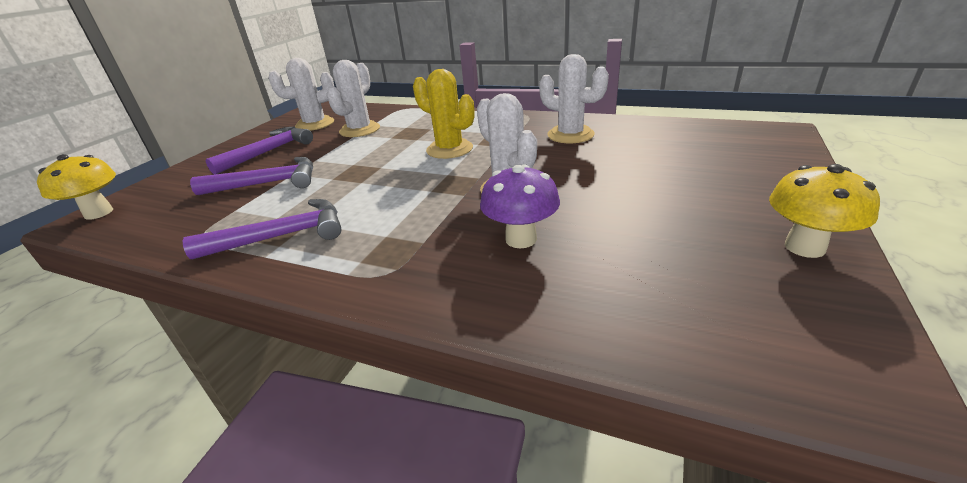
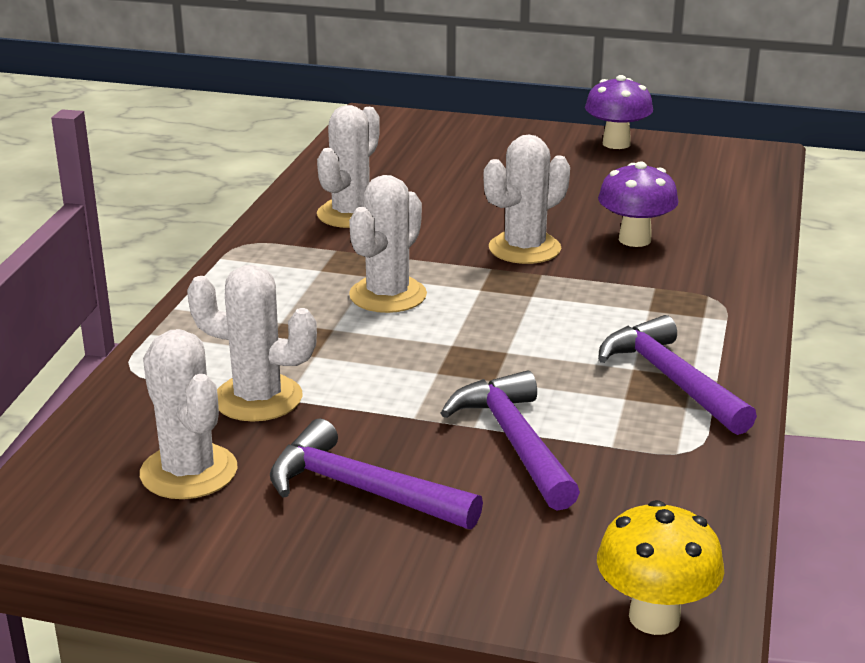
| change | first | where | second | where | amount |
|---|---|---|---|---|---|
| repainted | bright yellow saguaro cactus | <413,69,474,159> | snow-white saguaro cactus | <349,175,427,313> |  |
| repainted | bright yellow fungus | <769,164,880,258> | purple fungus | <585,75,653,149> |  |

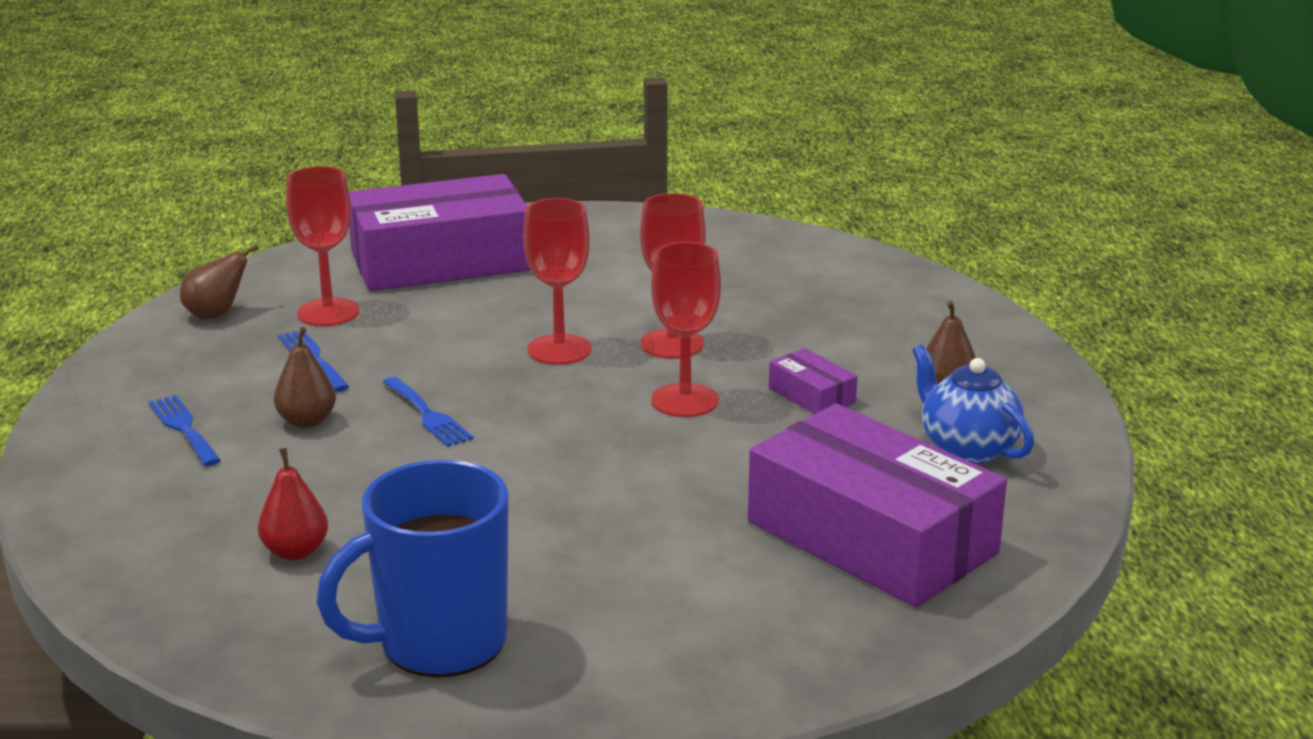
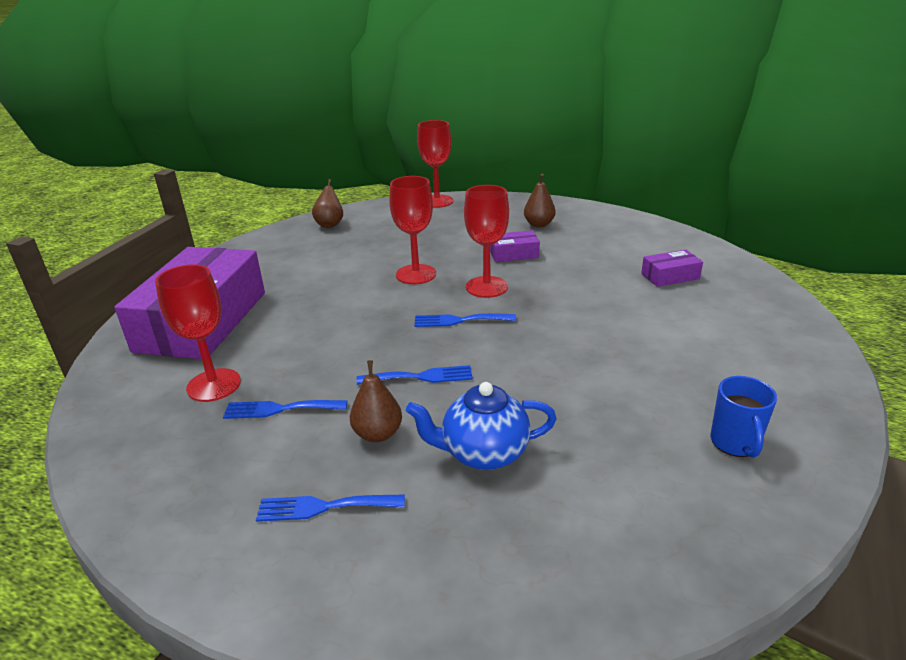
| change | first | where | second | where | amount |
|---|---|---|---|---|---|
| shifted | scarlet goblet | <523,198,592,365> |  | <417,120,453,208> |  |
| shifted | dark brown toy pear | <180,244,259,320> |  | <312,179,343,228> |  |
| shifted | royal blue teapot | <912,344,1034,464> |  | <406,382,557,470> |  |
| scaled | purple box | <748,404,1007,607> |  | <641,249,703,287> | x0.41 |
| gone | scarlet toy pear | <258,448,328,560> |  |  |  |
| scaled | royal blue coffee mug | <316,460,509,678> |  | <711,376,777,458> | x0.51 |
| new |  |  | royal blue fork | <414,313,516,327> |  |

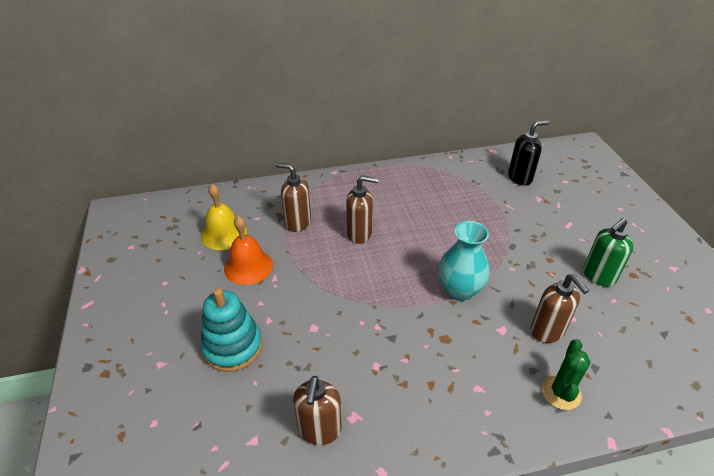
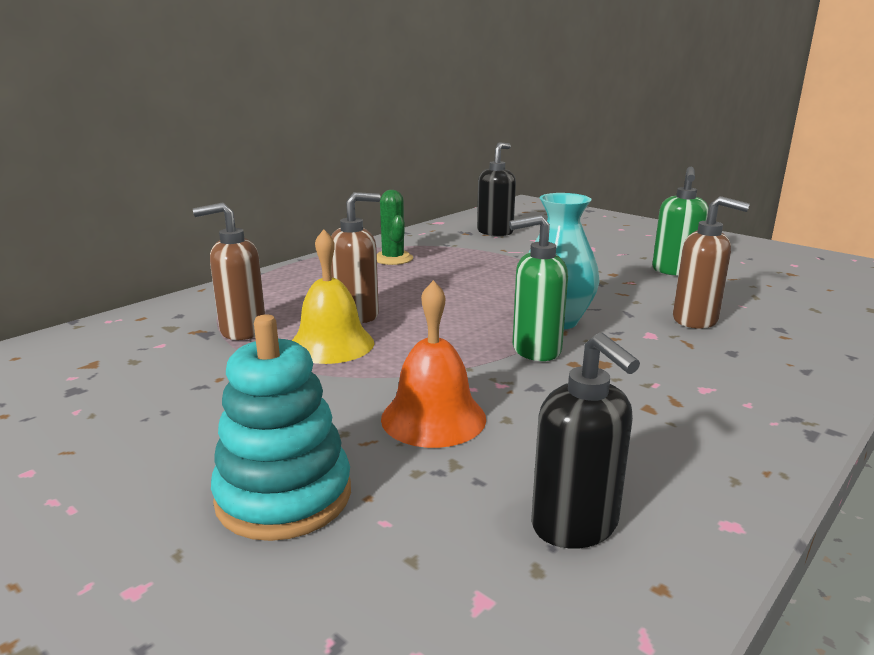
| change | first | where | second | where | amount |
|---|---|---|---|---|---|
| shifted | bright yellow bell | <201,184,247,250> |  | <292,229,374,364> |  |
| shifted | orange-coloured bell | <224,216,273,285> |  | <381,280,486,448> |  |
| shifted | leaf-green saguaro cactus | <542,339,591,410> |  | <377,190,413,265> |  |
| repainted | dark brown pump bottle | <293,376,342,445> | ebony pump bottle | <531,332,640,549> |  |
| new |  |  | leaf-green pump bottle | <509,215,568,361> |  |

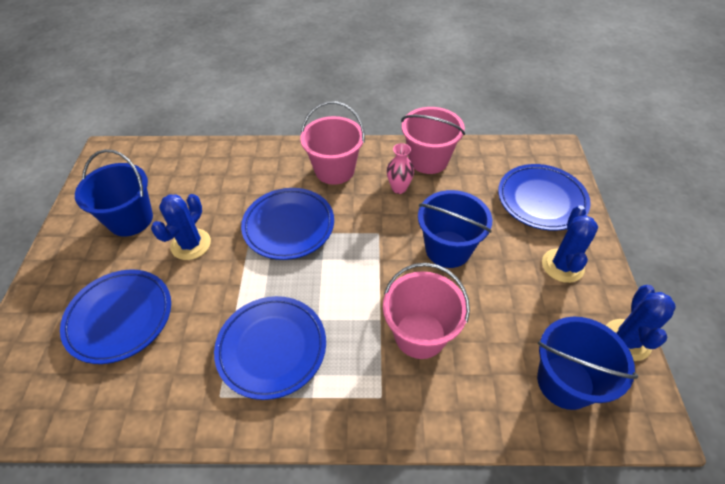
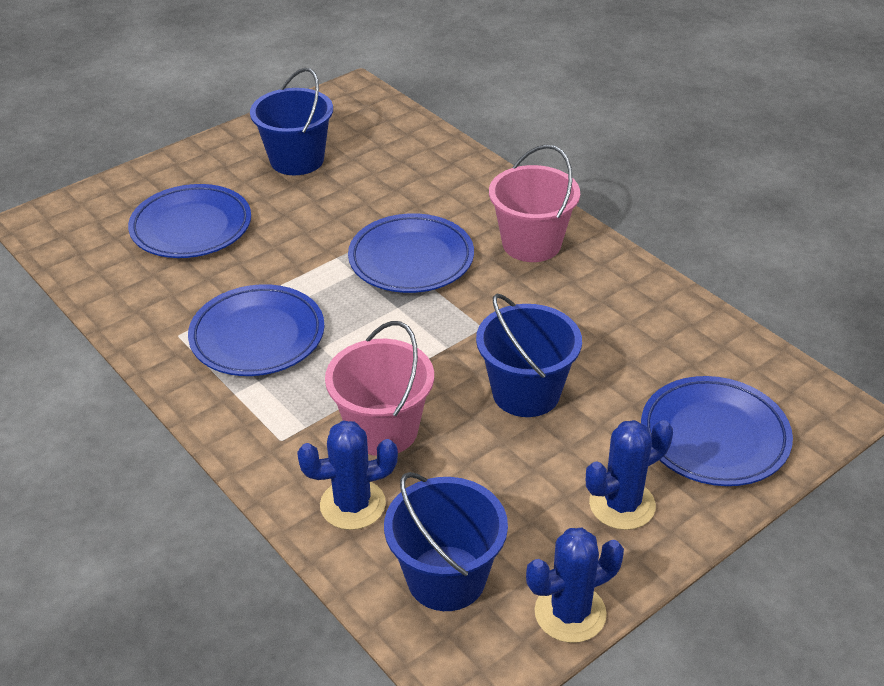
| change | first | where | second | where | amount |
|---|---|---|---|---|---|
| gone | rose-pink bucket | <401,107,465,174> |  |  |  |
| gone | rose-pink vase | <387,143,414,194> |  |  |  |
| shifted | royal blue saguaro cactus | <151,194,211,260> |  | <297,421,398,530> |  |

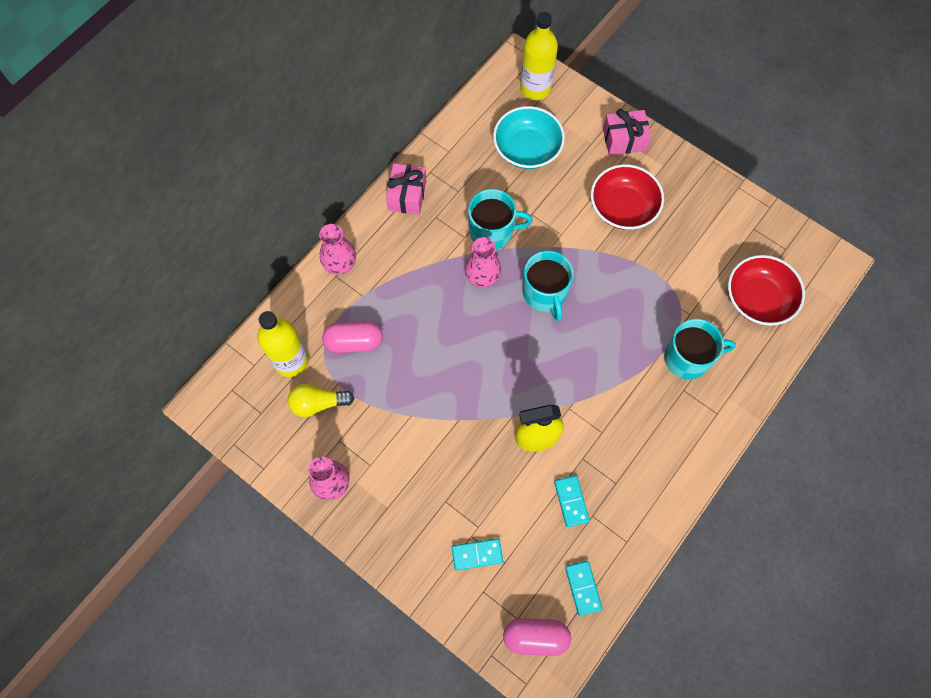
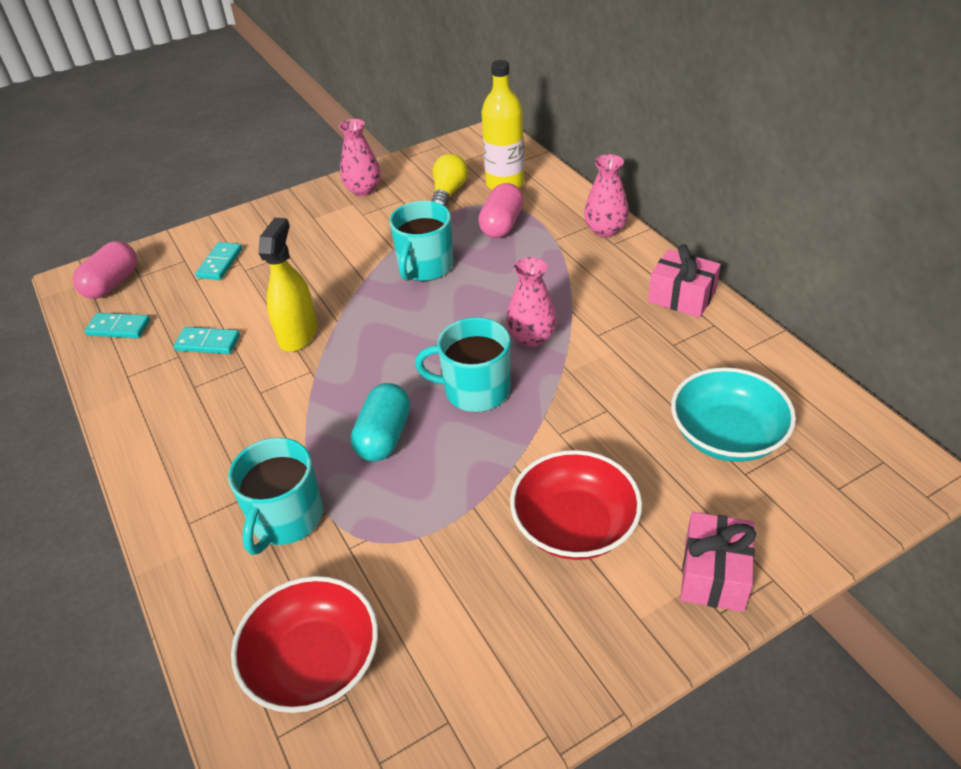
| change | first | where | second | where | amount |
|---|---|---|---|---|---|
| gone | bright yellow bottle | <520,12,558,100> |  |  |  |
| shifted | aqua coffee mug | <468,189,533,250> |  | <389,201,453,281> |  |
| new |  |  | aqua pill | <351,383,410,461> |  |

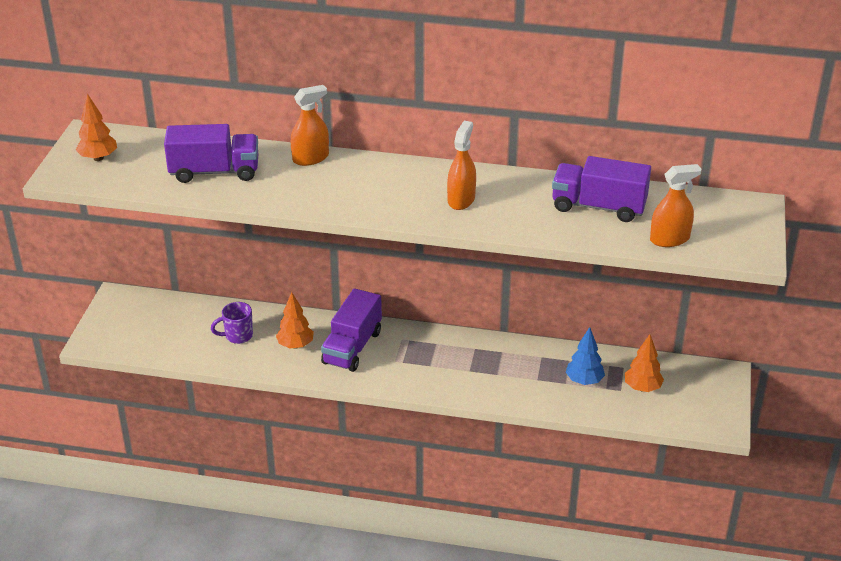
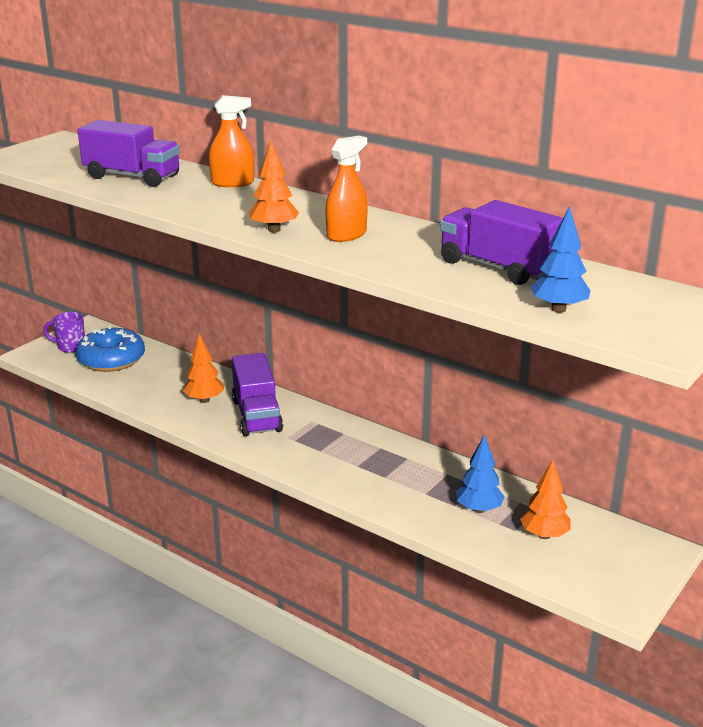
| change | first | where | second | where | amount |
|---|---|---|---|---|---|
| shifted | orange-coloured fir tree | <76,93,117,161> |  | <249,141,299,232> |  |
| swapped | orange-coloured spray bottle | <650,164,702,247> | royal blue fir tree | <530,206,591,312> |  |
| rotated | purple lorry | <321,288,382,372> |  | <232,353,283,436> | 60 degrees counterclockwise |
| shifted | purple coffee mug | <211,302,253,344> |  | <43,312,85,353> |  |
| new |  |  | royal blue doughnut | <76,326,145,372> |  |

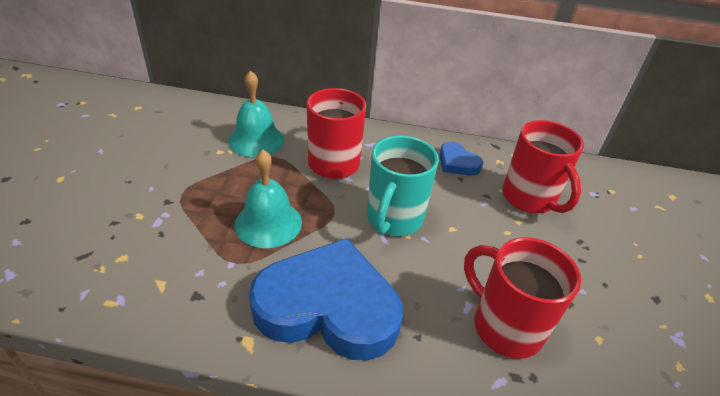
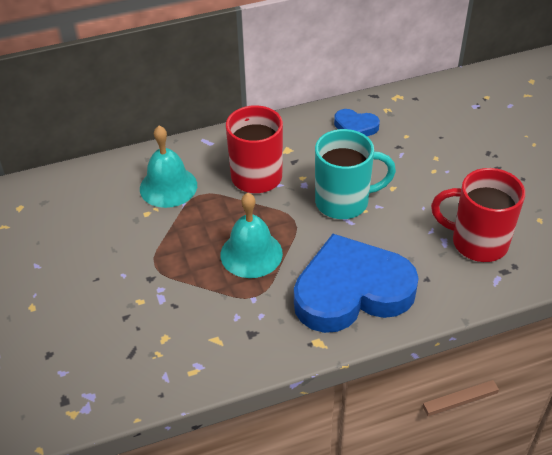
| change | first | where | second | where | amount |
|---|---|---|---|---|---|
| gone | scarlet coffee mug | <502,120,584,213> |  |  |  |
| rotated | aqua coffee mug | <367,136,439,236> |  | <315,129,396,219> | 90 degrees counterclockwise |

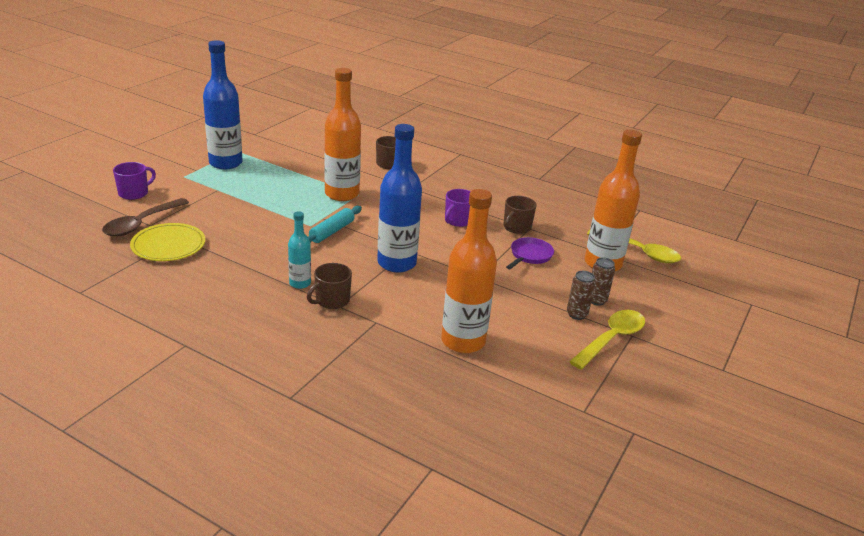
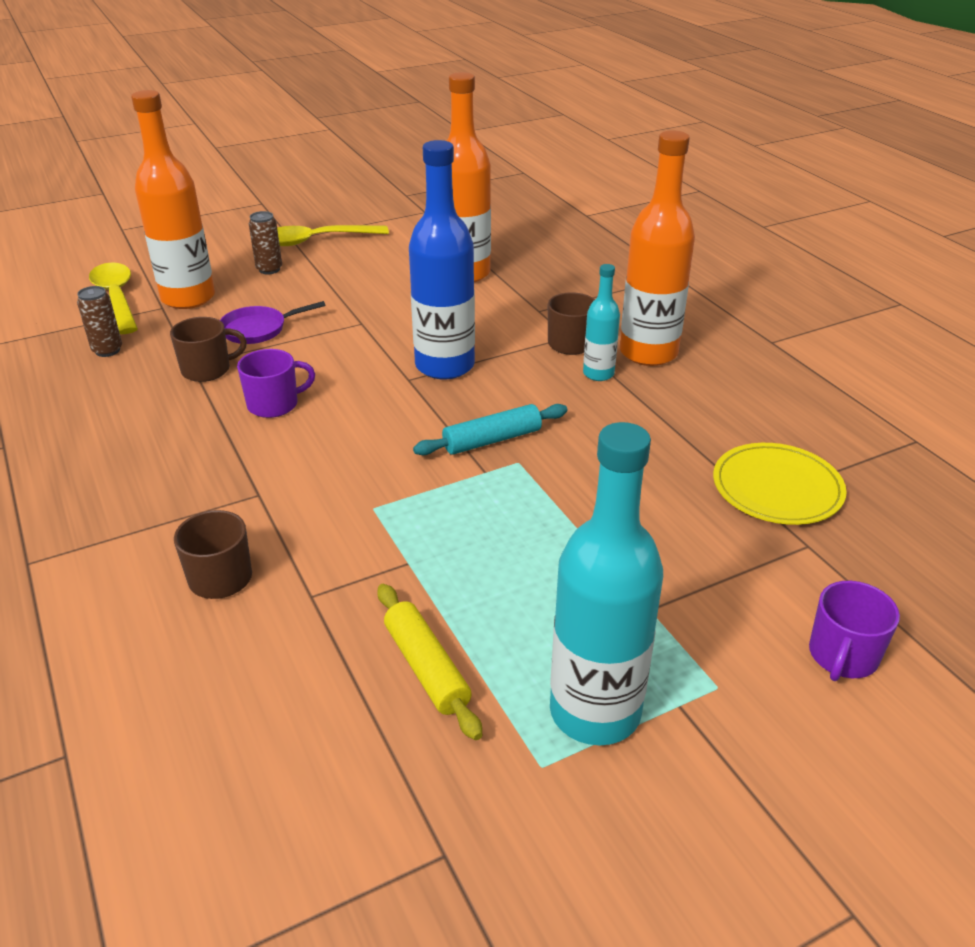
| change | first | where | second | where | amount |
|---|---|---|---|---|---|
| repainted | royal blue bottle | <203,40,243,169> | aqua bottle | <550,422,663,745> |  |
| shifted | orange-coloured bottle | <324,68,361,201> |  | <620,130,695,366> |  |
| rotated | purple coffee mug | <113,162,156,200> |  | <809,581,900,681> | 45 degrees counterclockwise |
| gone | dark brown teaspoon | <102,198,189,236> |  |  |  |
| shifted | dark brown can | <567,271,596,320> |  | <77,286,122,357> |  |
| new |  |  | bright yellow pastry roller | <377,584,482,740> |  |

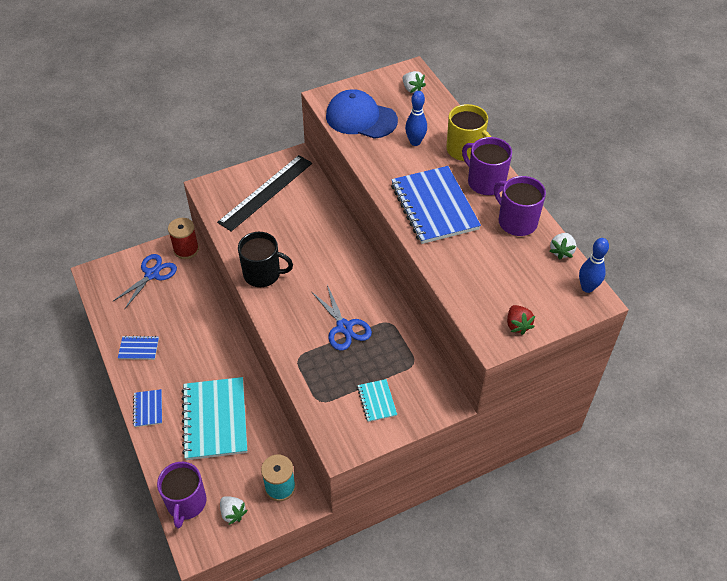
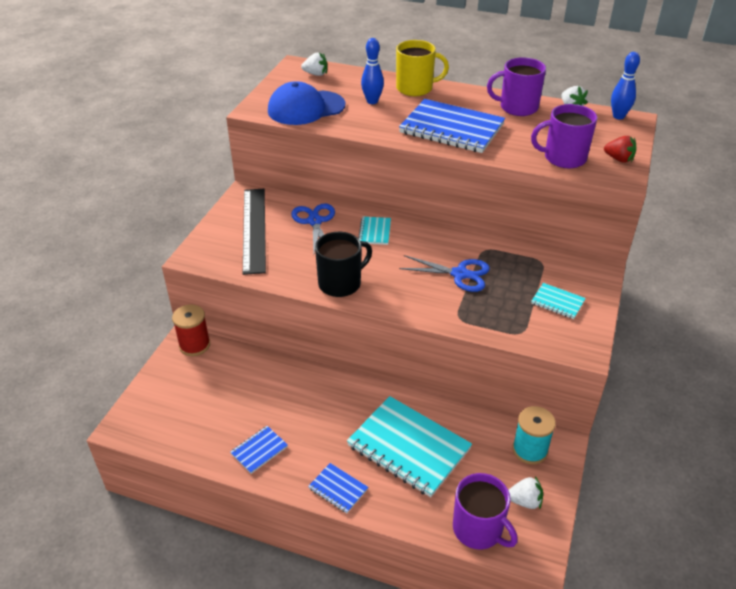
| change | first | where | second | where | amount |
|---|---|---|---|---|---|
| shifted | purple coffee mug | <462,137,512,195> |  | <531,104,597,168> |  |
| shifted | royal blue pair of scissors | <112,254,177,310> |  | <291,203,335,253> |  |
| new |  |  | aqua notebook | <358,217,391,245> |  |

